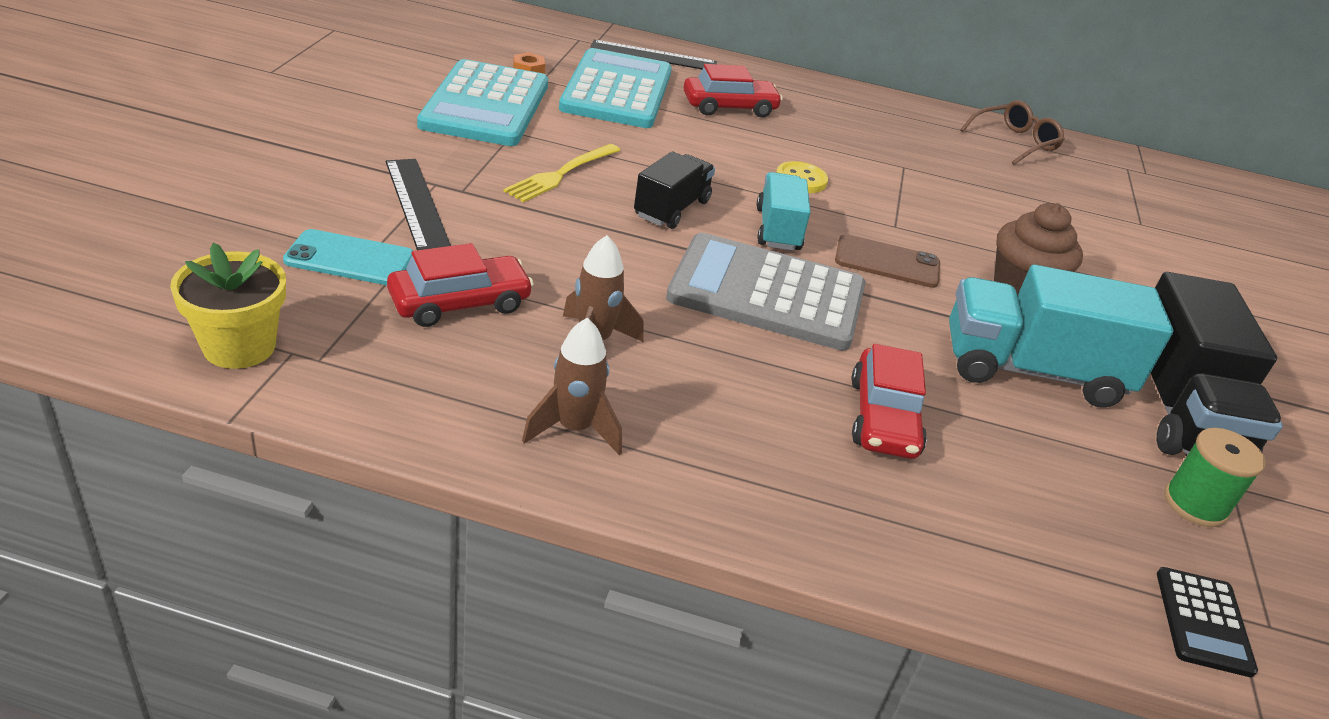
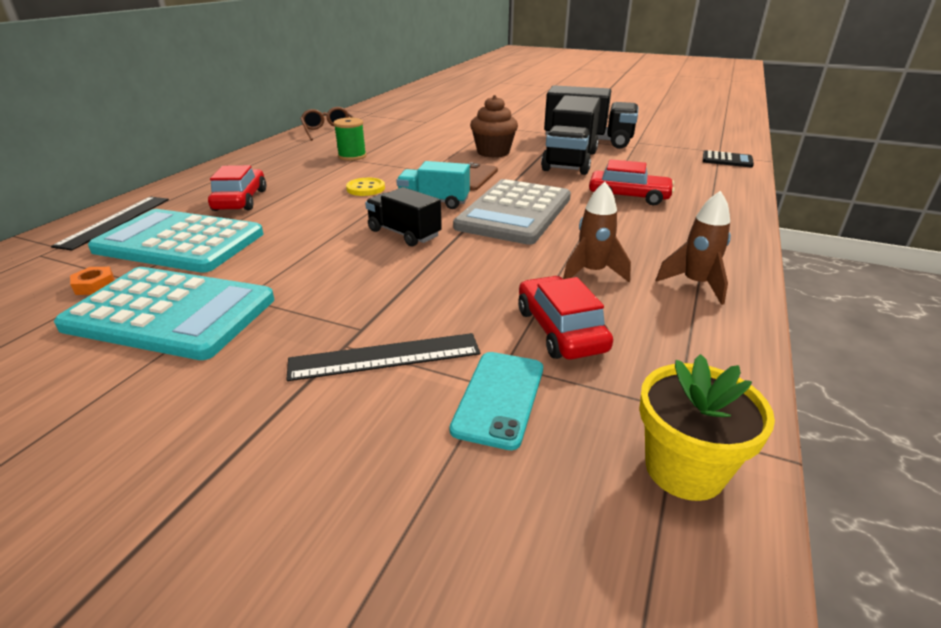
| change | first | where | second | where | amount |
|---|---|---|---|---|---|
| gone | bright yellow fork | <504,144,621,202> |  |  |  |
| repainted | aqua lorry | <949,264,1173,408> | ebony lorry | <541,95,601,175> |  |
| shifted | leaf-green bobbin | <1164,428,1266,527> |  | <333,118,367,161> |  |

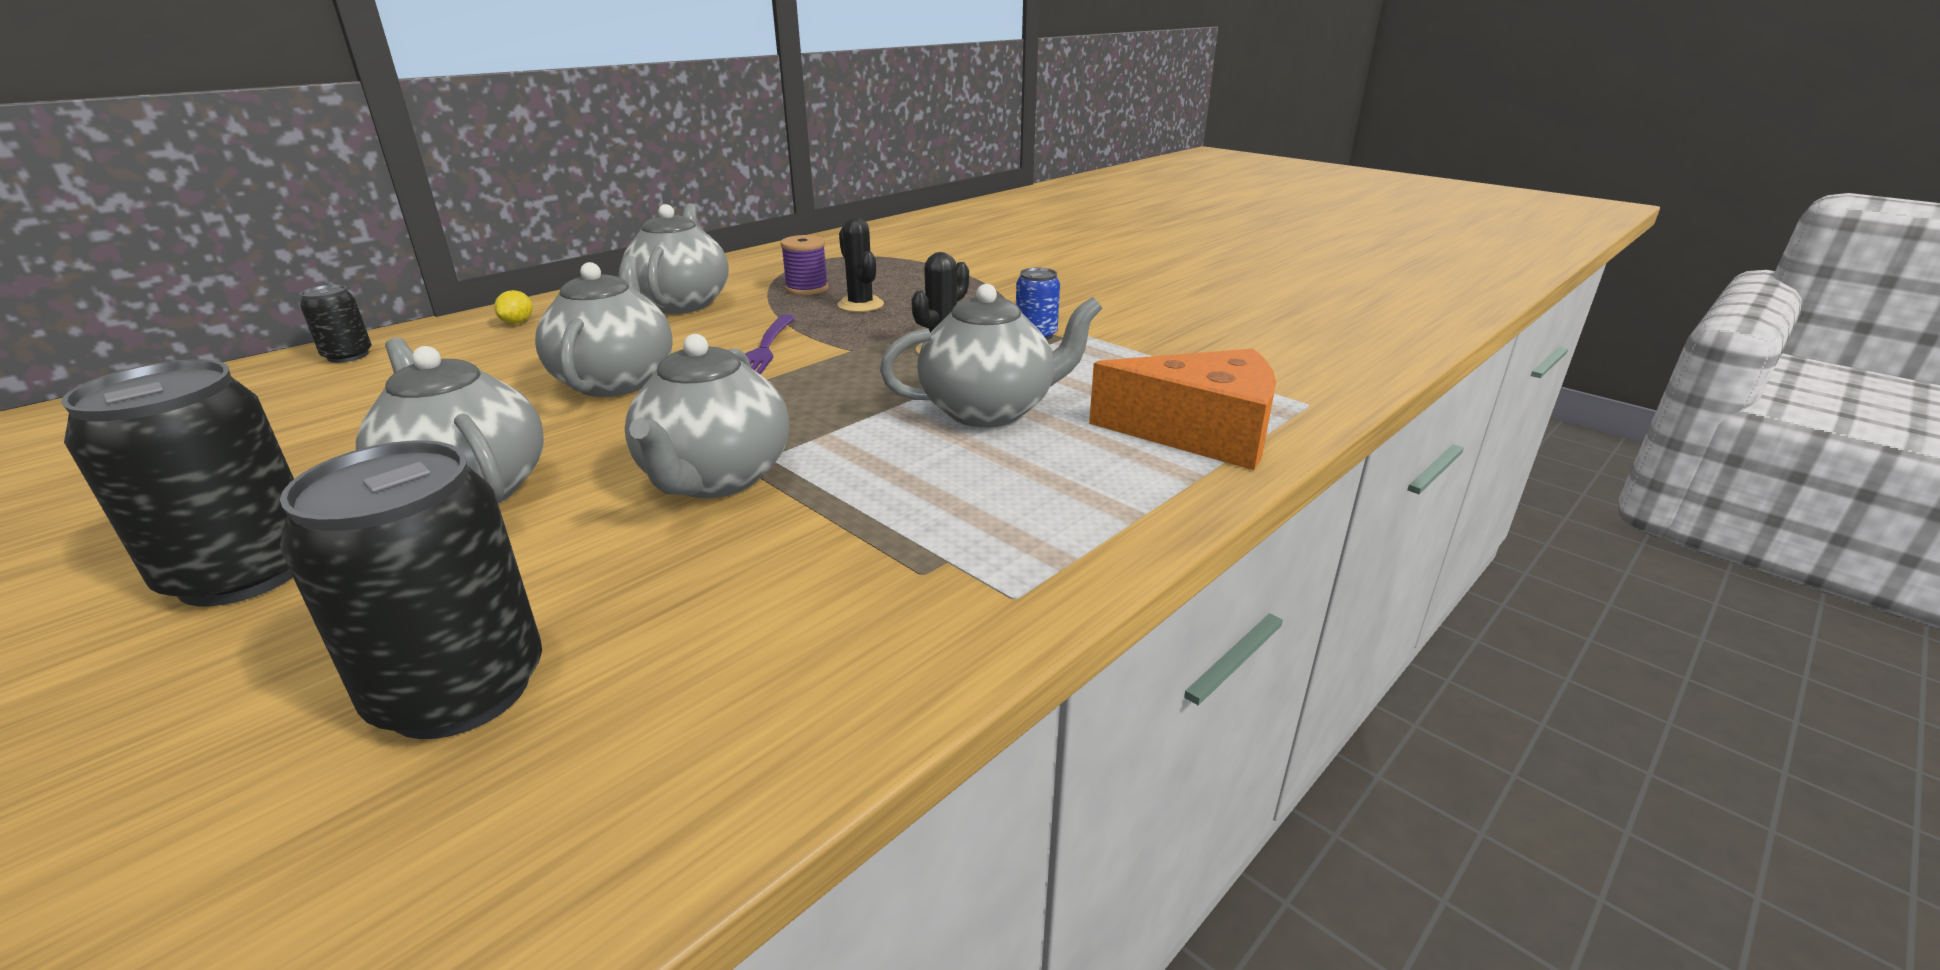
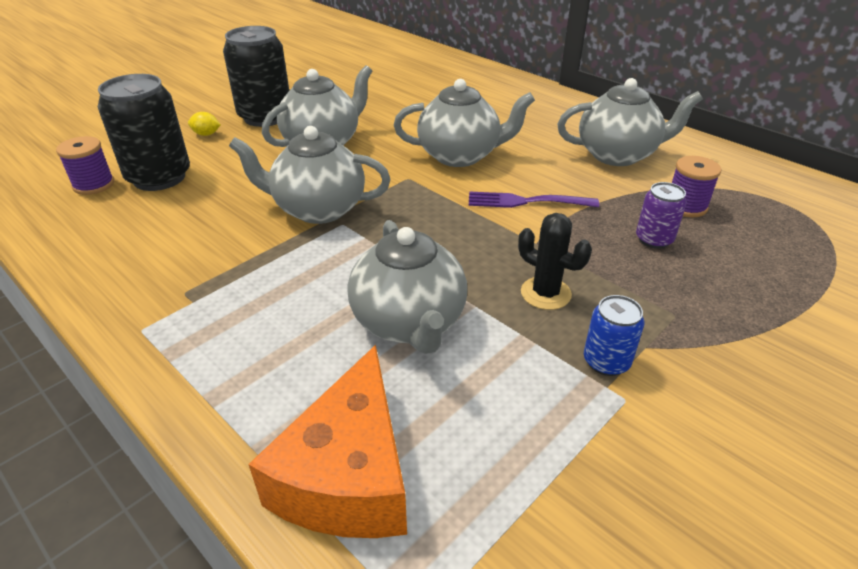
| change | first | where | second | where | amount |
|---|---|---|---|---|---|
| swapped | ebony saguaro cactus | <837,217,884,312> | purple can | <636,182,687,249> |  |
| gone | ebony can | <300,284,372,363> |  |  |  |
| shifted | bright yellow toy lemon | <494,290,533,324> |  | <188,112,221,136> |  |
| new |  |  | purple bobbin | <56,136,114,195> |  |

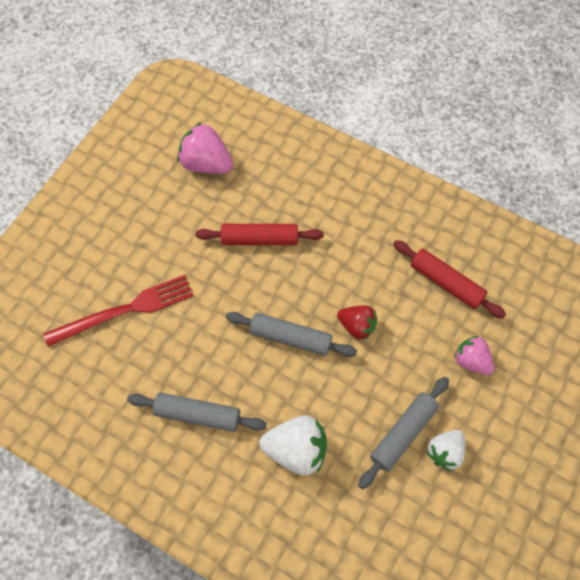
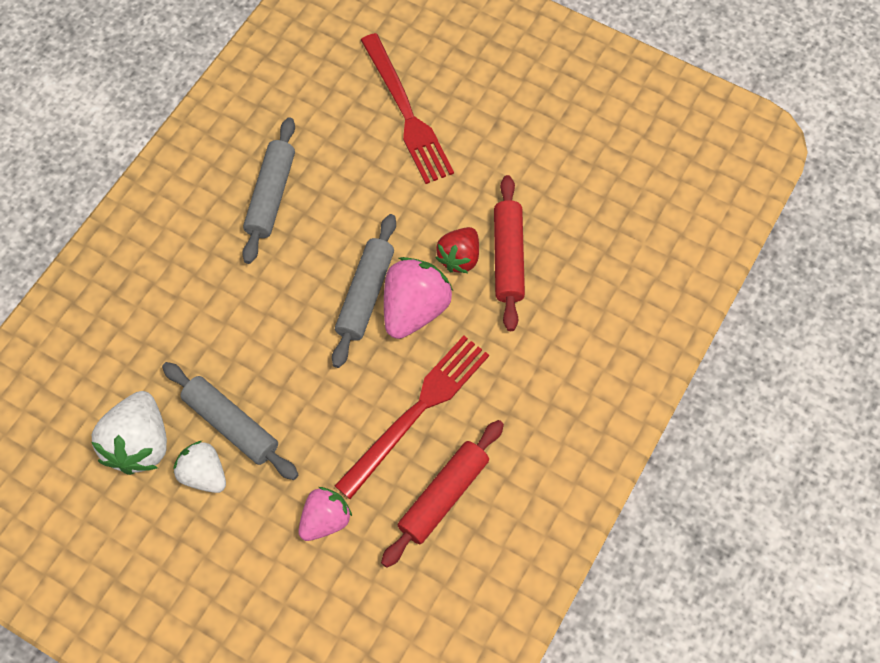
| change | first | where | second | where | amount |
|---|---|---|---|---|---|
| shifted | rose-pink toy strawberry | <177,122,233,174> |  | <384,257,453,339> |  |
| shifted | scarlet toy strawberry | <337,305,377,341> |  | <436,227,479,273> |  |
| shifted | snow-white toy strawberry | <259,415,327,475> |  | <91,391,167,475> |  |
| new |  |  | scarlet fork | <335,336,489,499> |  |

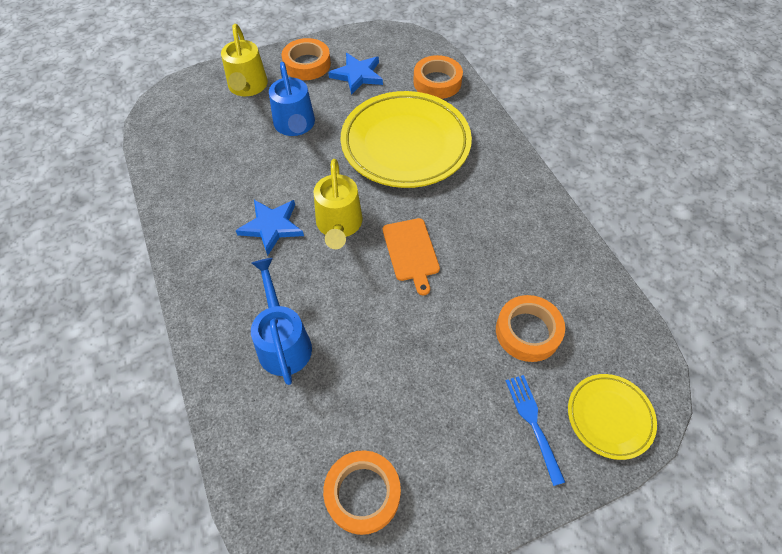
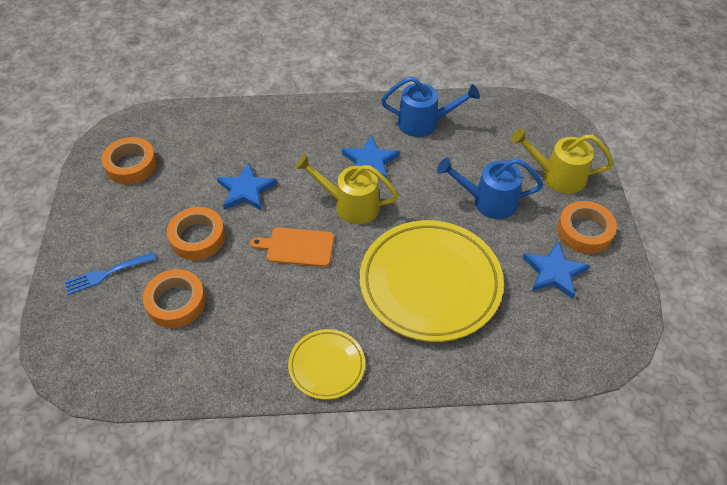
| change | first | where | second | where | amount |
|---|---|---|---|---|---|
| shifted | orange-coloured tape | <413,55,463,99> |  | <167,207,225,260> |  |
| shifted | royal blue watering can | <251,258,312,385> |  | <381,77,480,137> |  |
| shifted | bright yellow dinner plate | <568,374,657,460> |  | <288,329,365,400> |  |
| rotated | royal blue fork | <506,375,565,486> |  | <65,252,156,295> | 150 degrees clockwise |
| new |  |  | royal blue star shape | <217,163,277,211> |  |

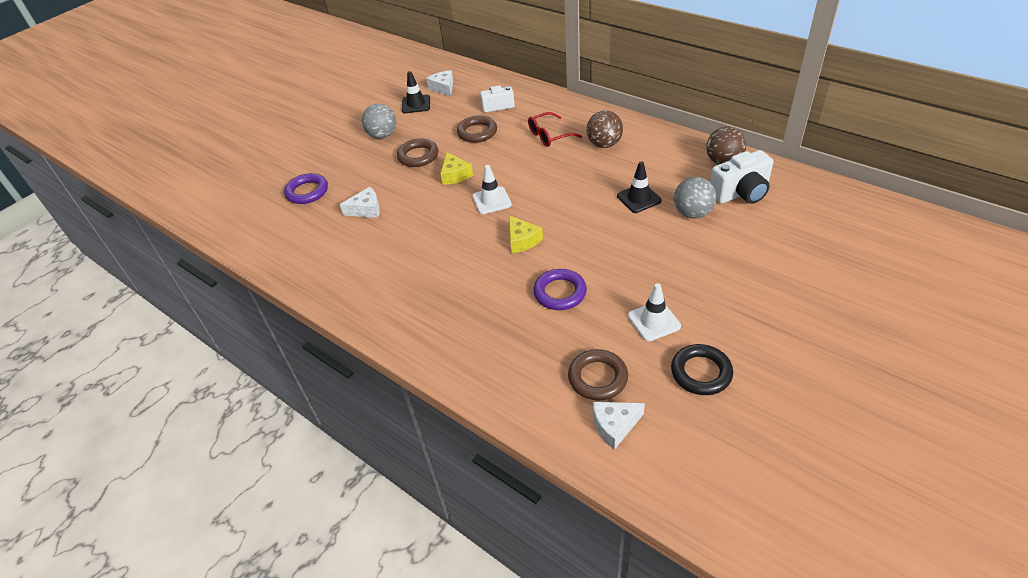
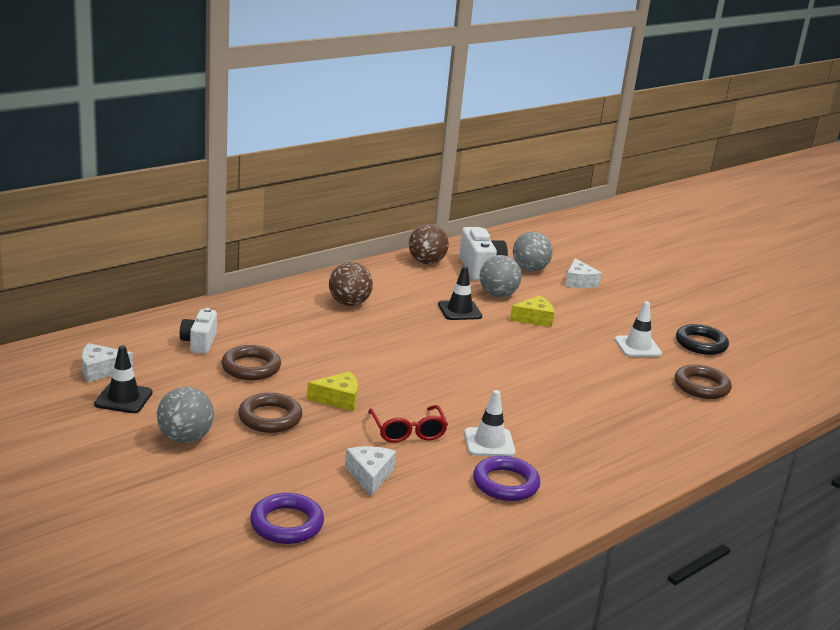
| change | first | where | second | where | amount |
|---|---|---|---|---|---|
| shifted | scarlet eyeglasses | <528,112,582,147> |  | <368,405,448,443> |  |
| shifted | snow-white traffic cone | <472,165,512,214> |  | <464,390,516,457> |  |
| shifted | bright yellow cheese wedge | <509,216,543,253> |  | <510,295,554,327> |  |
| shifted | purple torus | <533,269,587,310> |  | <473,456,540,501> |  |
| shifted | snow-white cheese wedge | <593,402,645,450> |  | <565,258,602,288> |  |
| new |  |  | grey sphere | <513,232,553,272> |  |

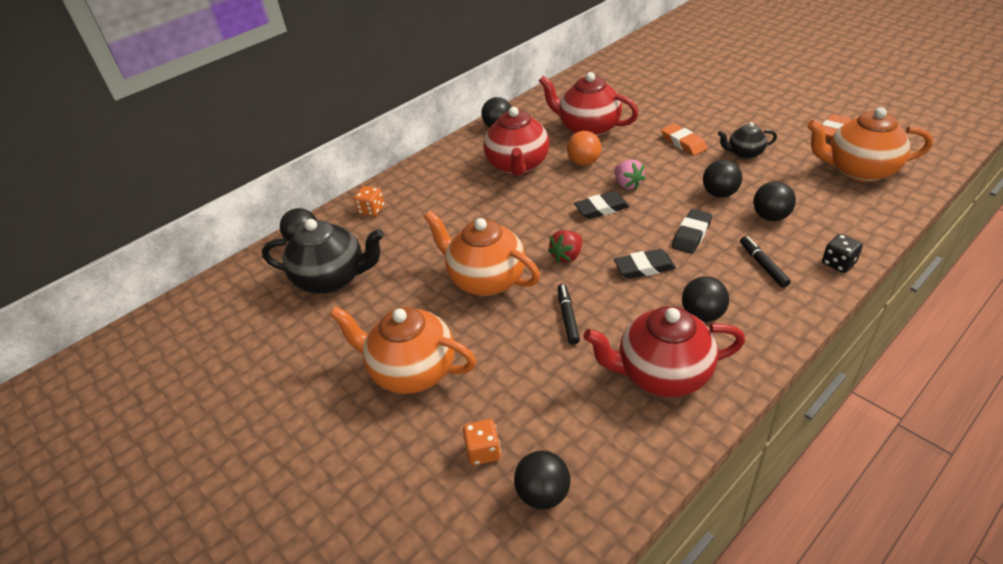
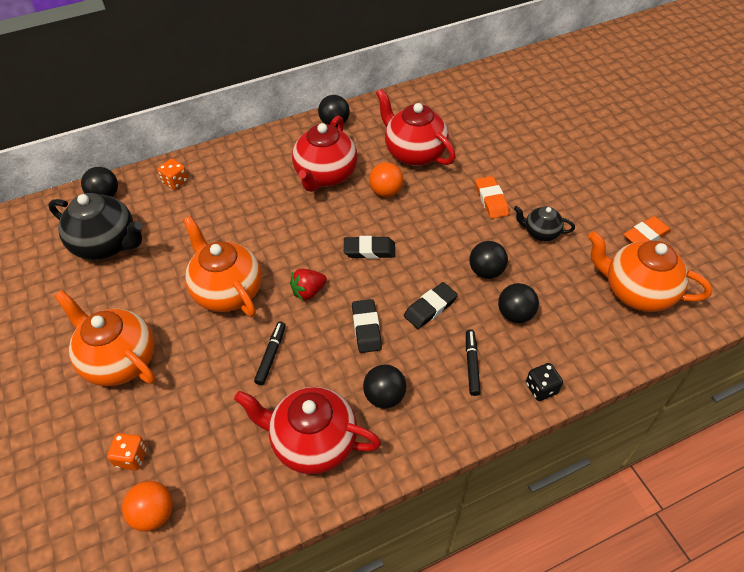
| change | first | where | second | where | amount |
|---|---|---|---|---|---|
| gone | rose-pink toy strawberry | <614,160,646,190> |  |  |  |
| rotated | ebony gum eraser | <614,249,676,279> |  | <352,299,382,353> | 75 degrees clockwise |
| repainted | ebony sphere | <514,450,571,509> | orange-coloured sphere | <122,481,173,532> |  |

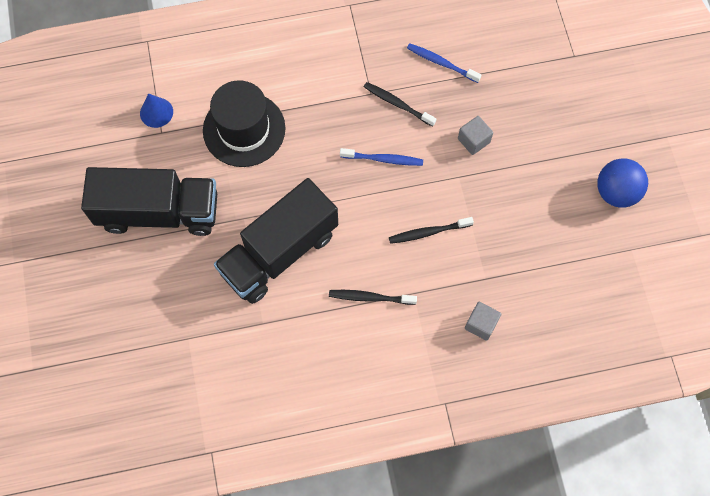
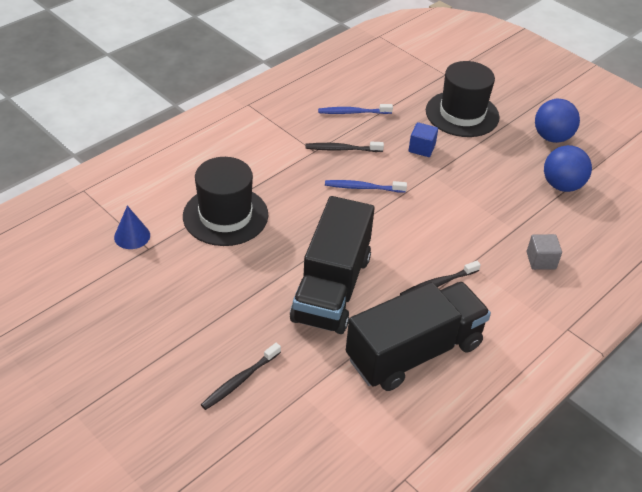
| change | first | where | second | where | amount |
|---|---|---|---|---|---|
| repainted | grey block | <458,116,493,155> | royal blue block | <409,122,438,157> |  |
| rotated | royal blue dental brush | <340,148,423,166> |  | <325,180,407,193> | 150 degrees counterclockwise |
| shifted | ebony lorry | <81,167,217,236> |  | <346,282,491,391> |  |
| shifted | ebony dental brush | <389,217,474,244> |  | <201,343,281,410> |  |
| new |  |  | ebony top hat | <426,61,500,137> |  |
| new |  |  | royal blue sphere | <544,145,592,192> |  |

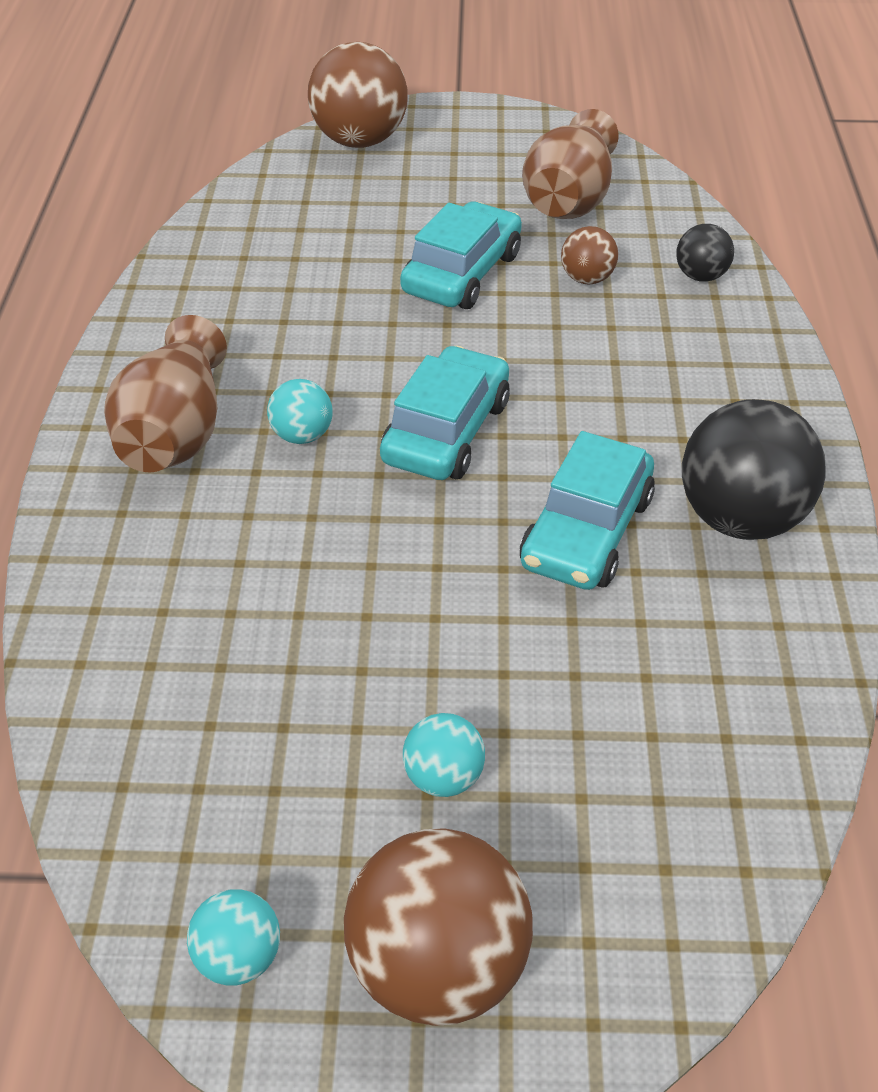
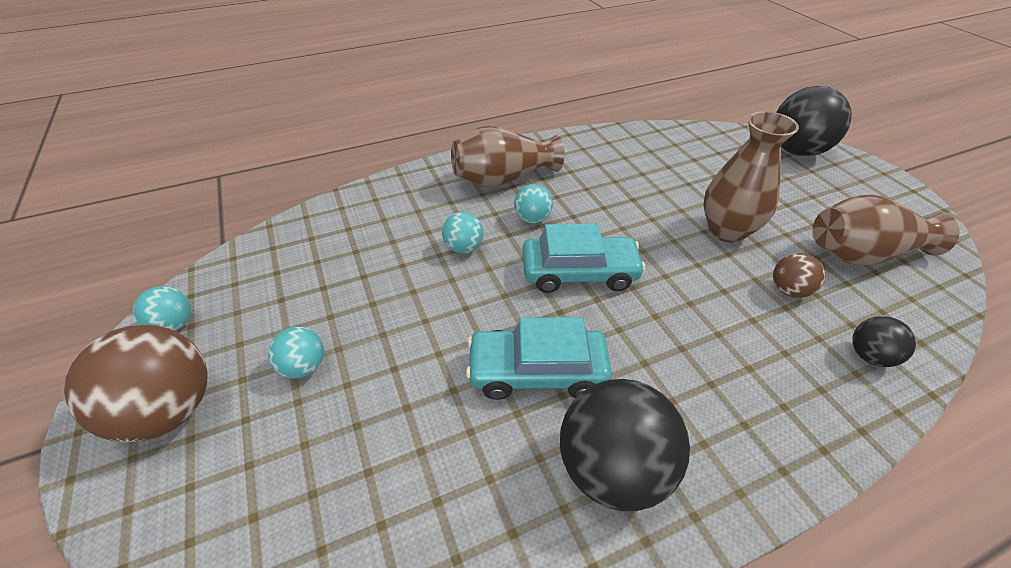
| change | first | where | second | where | amount |
|---|---|---|---|---|---|
| repainted | dark brown sphere | <308,42,408,148> | ebony sphere | <776,86,852,156> |  |
| swapped | aqua car | <400,202,522,309> | dark brown vase | <704,111,799,243> |  |
| new |  |  | aqua sphere | <442,212,483,253> |  |

